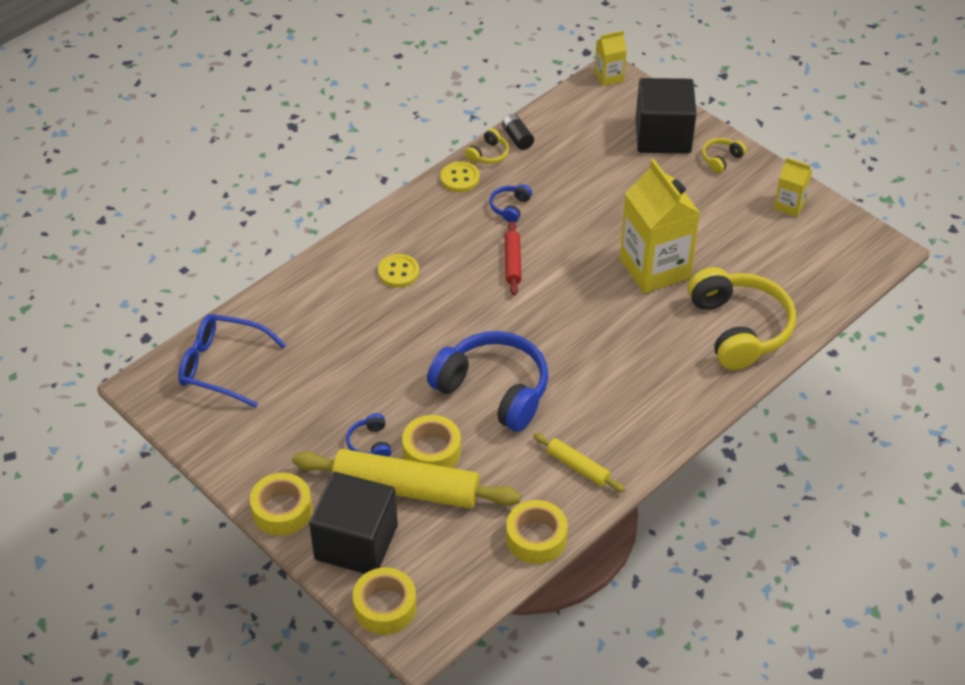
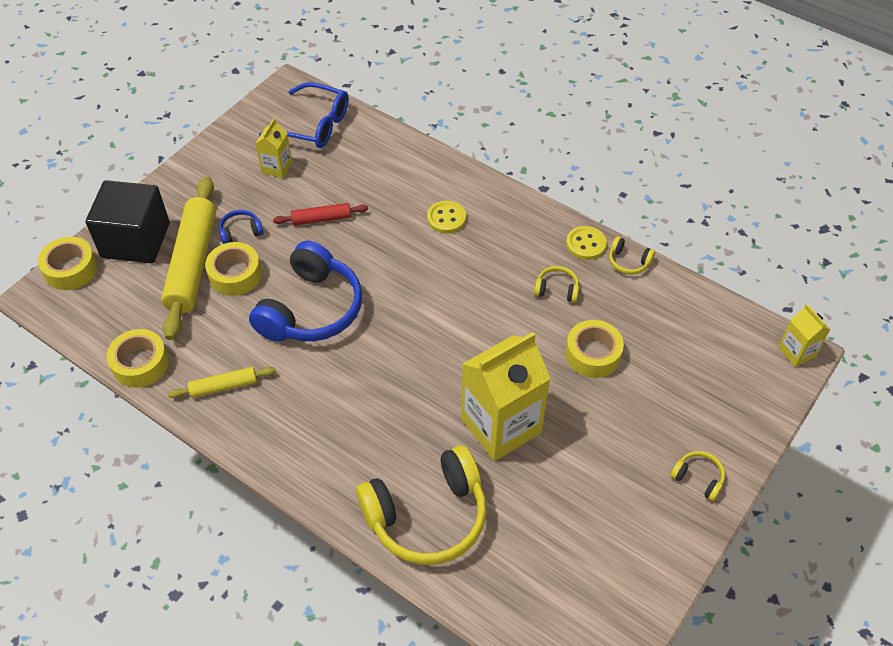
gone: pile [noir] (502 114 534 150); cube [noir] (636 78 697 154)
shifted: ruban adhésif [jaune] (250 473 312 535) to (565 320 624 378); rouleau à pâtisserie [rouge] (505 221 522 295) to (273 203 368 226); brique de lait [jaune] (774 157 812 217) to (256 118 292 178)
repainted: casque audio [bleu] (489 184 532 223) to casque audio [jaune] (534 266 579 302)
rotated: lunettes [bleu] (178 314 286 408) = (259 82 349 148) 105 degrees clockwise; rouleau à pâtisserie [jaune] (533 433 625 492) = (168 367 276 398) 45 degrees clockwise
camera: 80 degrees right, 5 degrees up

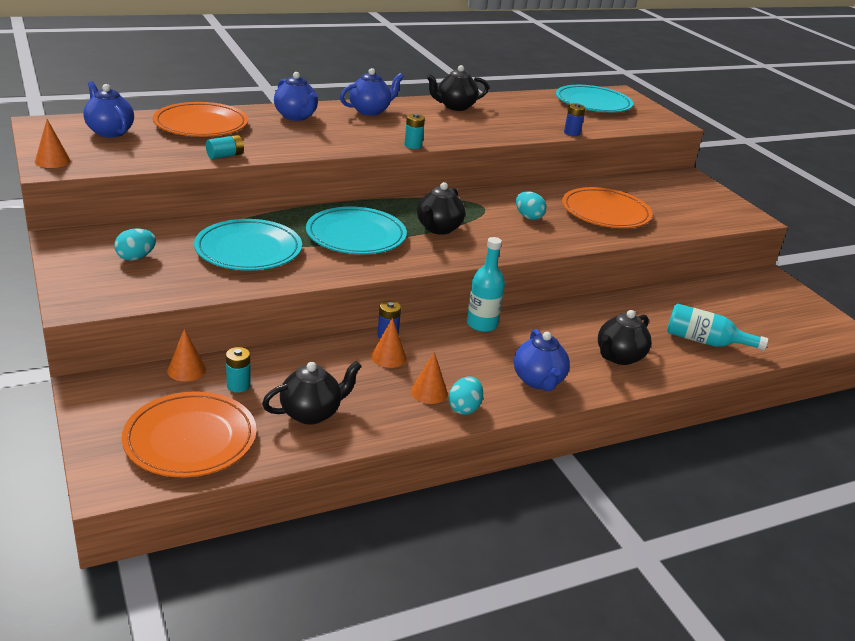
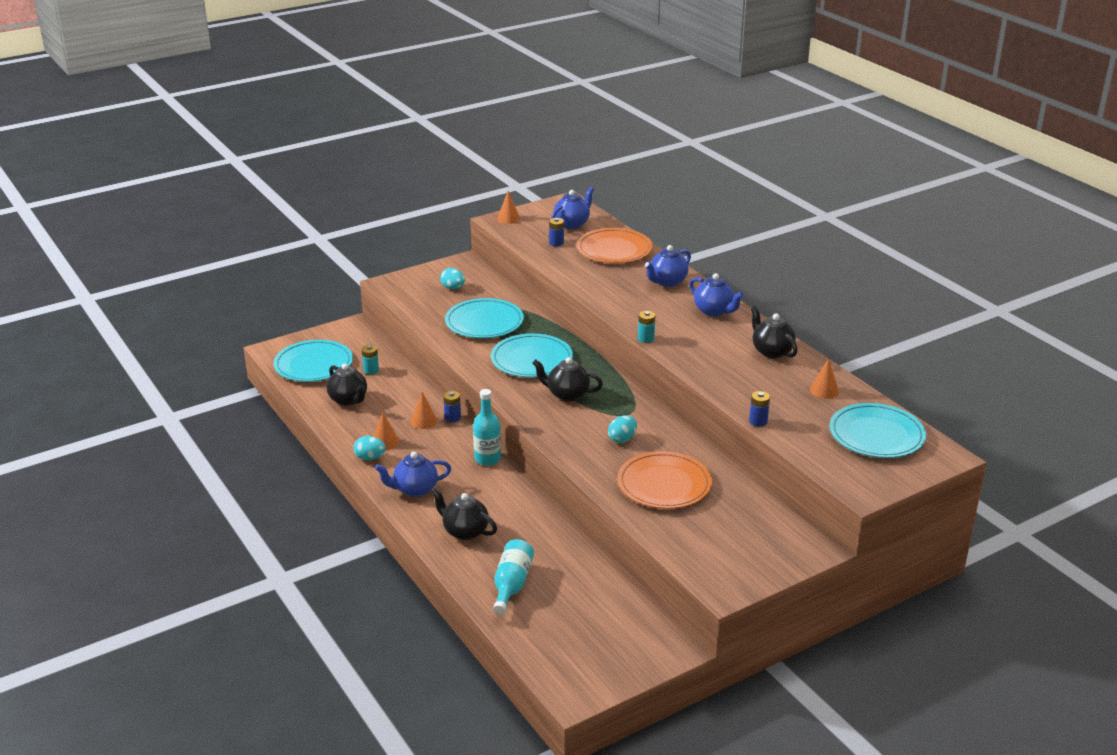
gone: pile [turquoise] (206 135 244 159)
new: pile [bleu] (549 218 564 246)
shifted: cône [orange] (167 328 206 381) to (810 358 839 399)
repainted: assiette [orange] (122 391 257 477) to assiette [turquoise] (273 340 353 382)
camera: 85 degrees right, 0 degrees up

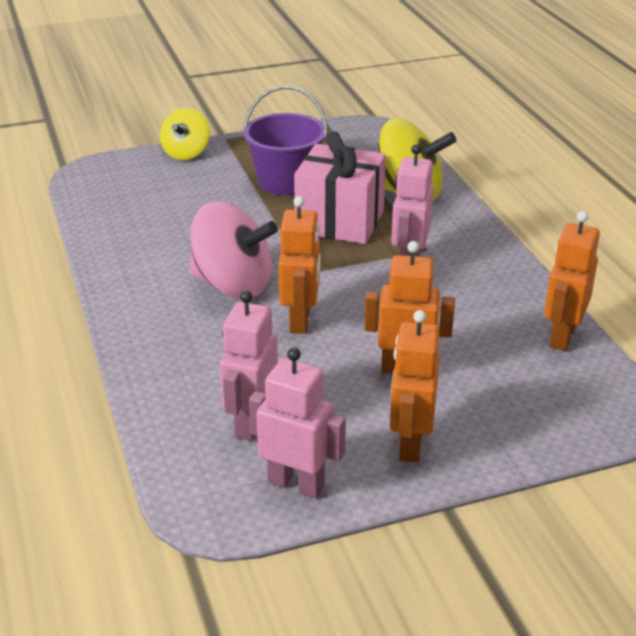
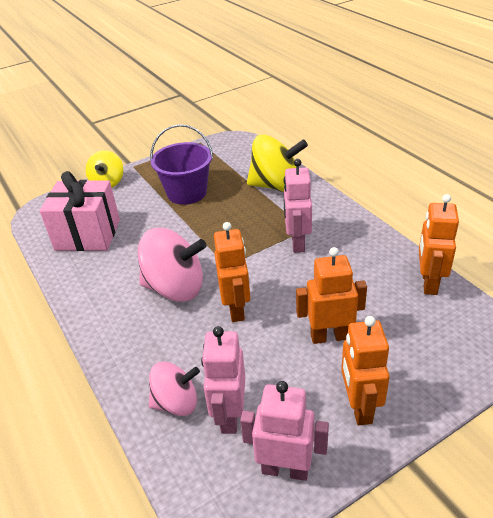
new: toupie [rose] (149 361 200 416)
shifted: cadeau [rose] (294 132 386 244) to (40 171 120 251)
camera: 10 degrees left, 5 degrees up

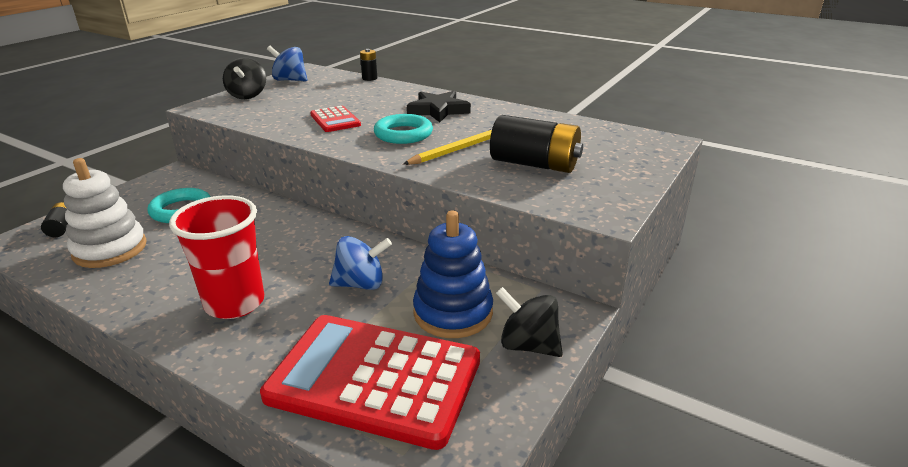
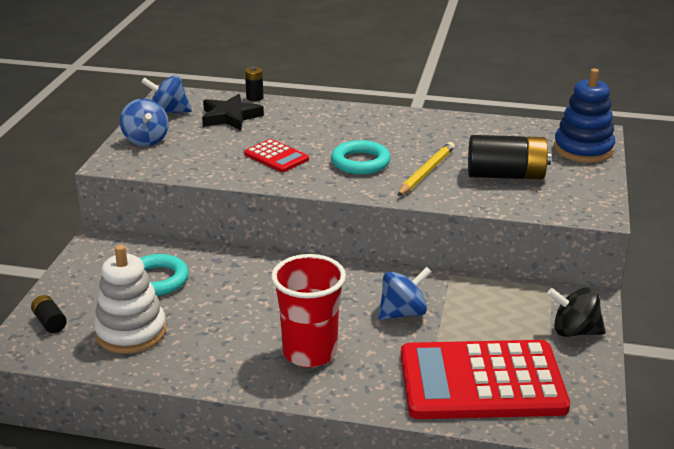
shifted: étoile [noir] (407 91 471 122) to (202 94 264 130); jouet à empiler [bleu] (413 210 493 338) to (554 69 615 163)
repainted: toupie [noir] (223 57 266 99) to toupie [bleu] (120 99 169 146)
camera: 20 degrees left, 0 degrees up

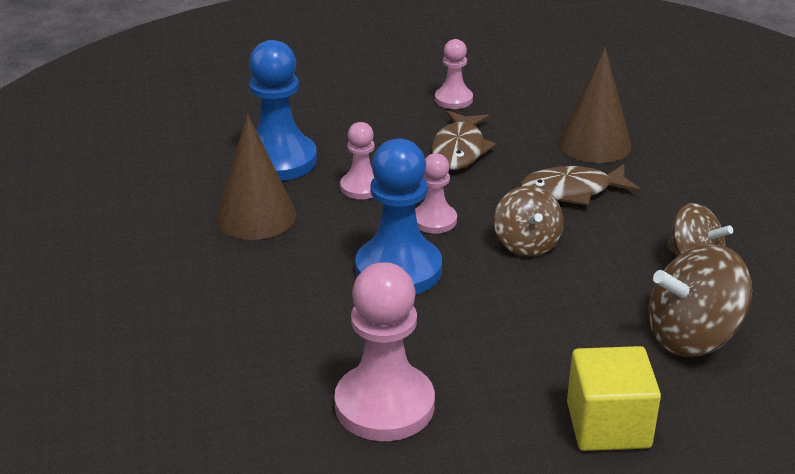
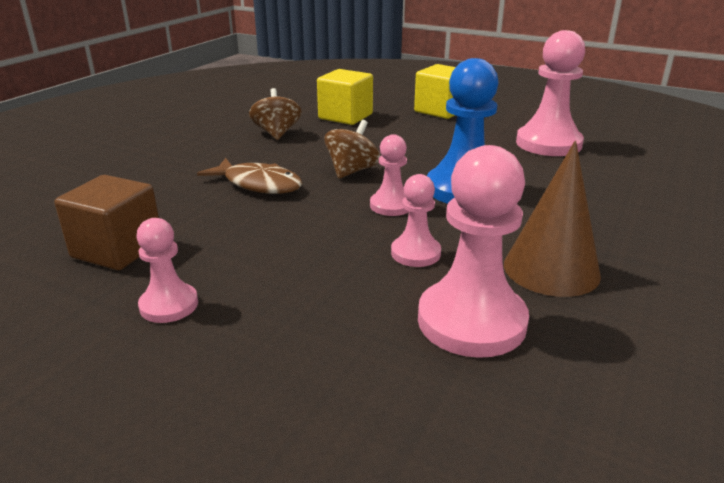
gone: poisson [marron] (431 110 496 170); cône [marron] (558 47 631 163)
new: cube [marron] (54 175 159 270)
swapped: toupie [marron] (648 244 752 357) to cube [jaune] (317 69 373 125)
repainted: pion [bleu] (249 40 317 181) to pion [rose] (418 145 529 358)
camera: 140 degrees left, 5 degrees down

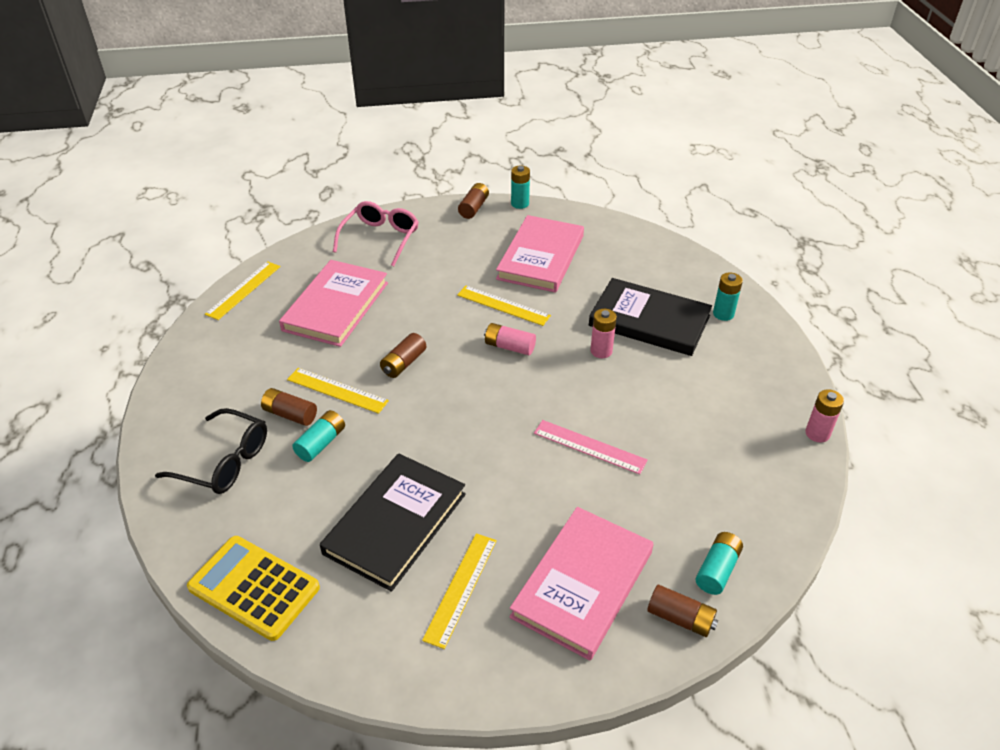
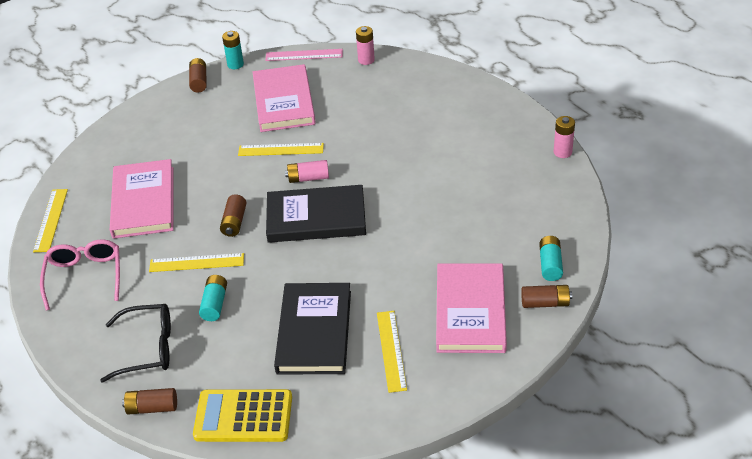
gone: pile [turquoise] (713 272 743 321)
shifted: pile [marron] (261 388 317 426) to (122 388 177 415); lunettes [rose] (333 201 419 266) to (40 239 120 310); règle [rose] (534 420 648 474) to (265 49 343 61); livre [noir] (589 278 712 356) to (266 185 366 243); pile [rose] (590 309 617 358) to (356 26 375 65)
camera: 25 degrees left, 0 degrees up

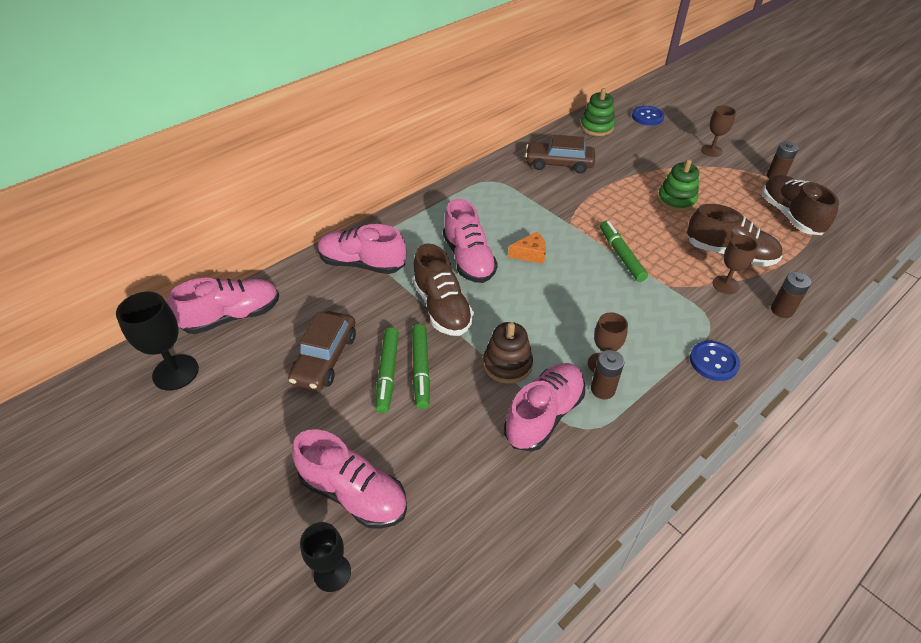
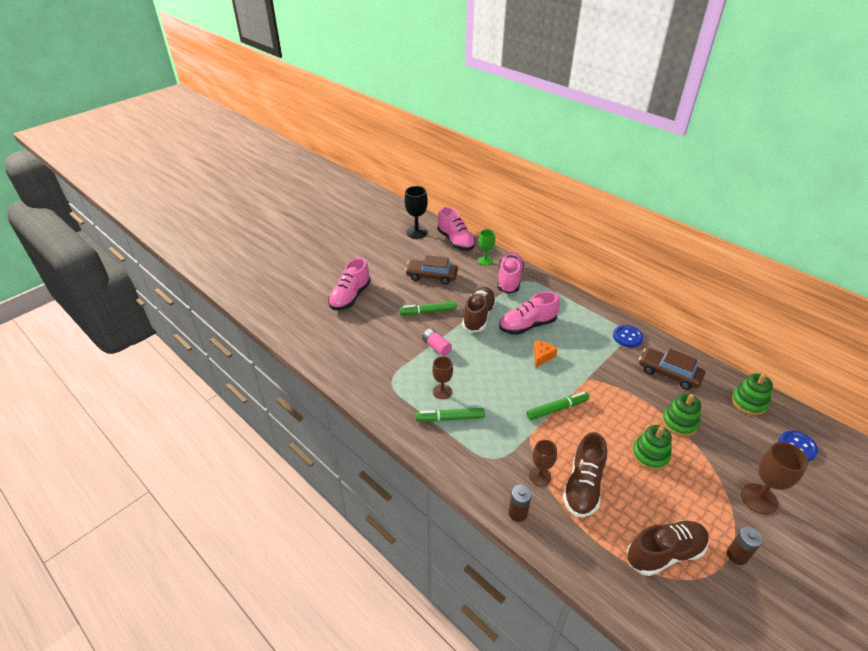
gone: verre à pied [noir] (300 522 351 592); chaussure [rose] (504 363 585 452); pile [marron] (591 350 624 399)
new: verre à pied [vert] (478 229 495 266); jouet à empiler [vert] (662 393 701 437)
shifted: feutre [vert] (376 327 399 413) to (415 408 485 422); bouton [bleu] (690 341 740 381) to (613 325 643 347)
swapped: jouet à empiler [marron] (483 322 533 384) to pile [rose] (422 328 452 356)
rotated: chaussure [marron] (413 243 474 336) = (462 287 497 332) 135 degrees clockwise; fromage [orange] (508 232 546 264) = (534 340 558 367) 135 degrees counterclockwise; voiture [marron] (525 135 595 174) = (639 348 705 390) 60 degrees counterclockwise
scaled: verre à pied [marron] (701 105 736 157) = (741 442 808 515) x1.51
camera: 85 degrees right, 5 degrees down

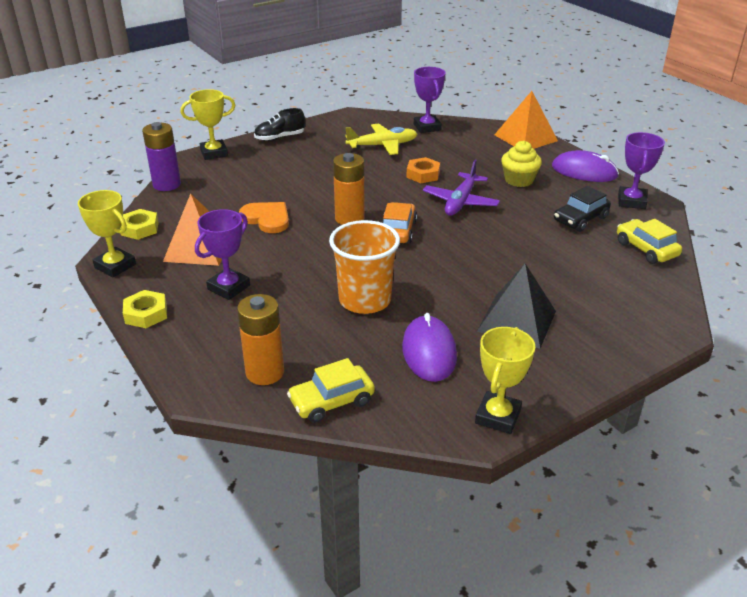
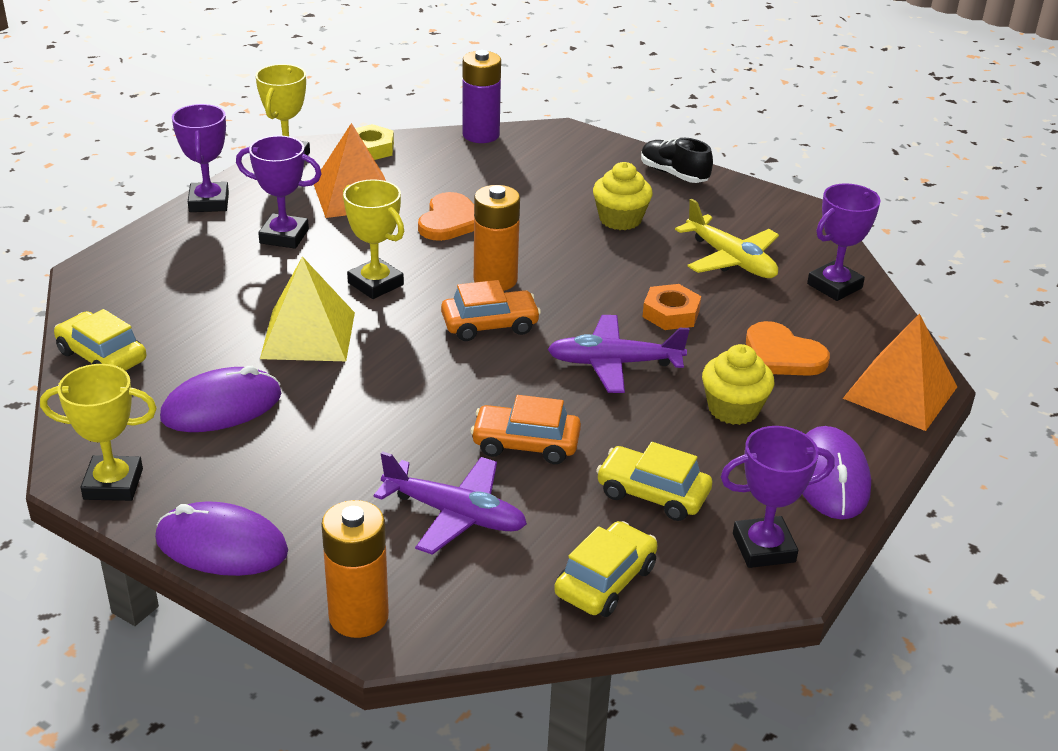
gone: pyramide [noir] (477 264 556 348)
new: souris [violet] (155 501 288 576); avion [violet] (374 451 527 555); voiture [orange] (471 395 581 464); muffin [jaune] (593 162 653 230); cœur [orange] (746 321 830 376)
shifted: trophée [jaune] (181 89 235 160) to (343 179 404 299); pile [orange] (237 294 284 385) to (321 500 389 638)
swapped: écrou [jaune] (123 290 167 328) to trophée [violet] (172 104 229 212); gobelet [orange] (329 220 400 314) to pyramide [jaune] (260 257 355 361)
repainted: voiture [noir] (554 186 611 232) to voiture [jaune] (596 442 712 521)
camera: 65 degrees right, 0 degrees up

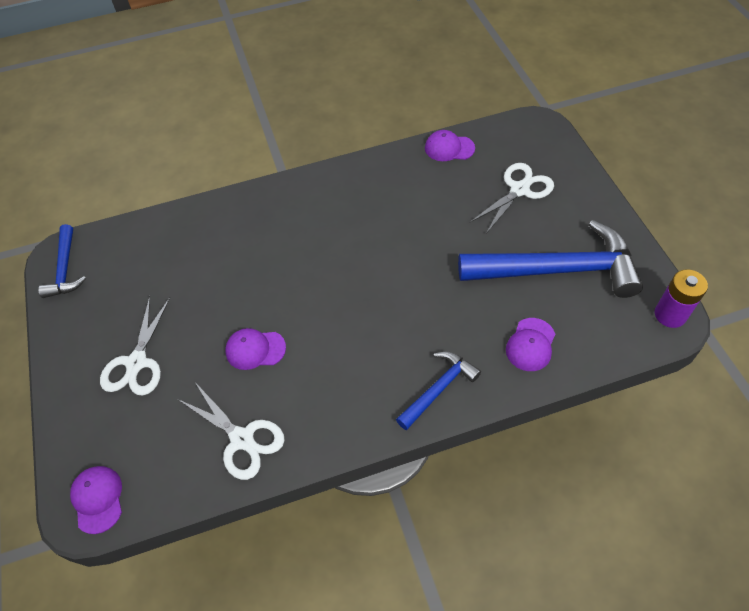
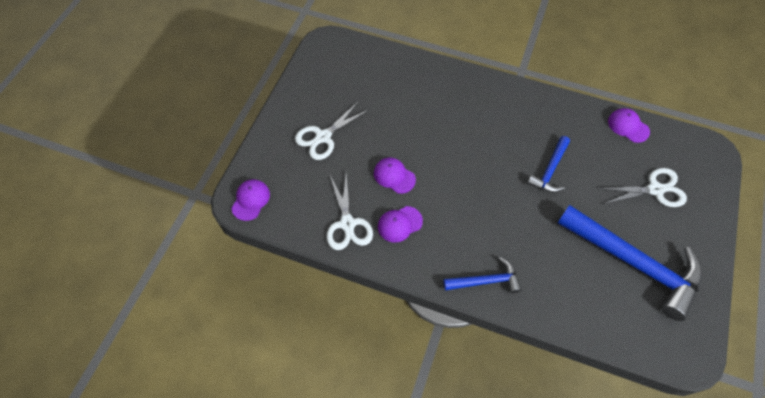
gone: pile [violet] (655 269 708 328)
shifted: marteau [bleu] (38 224 86 298) to (527 136 570 193); casquette [violet] (506 318 555 371) to (378 206 423 243)
camera: 35 degrees right, 5 degrees up

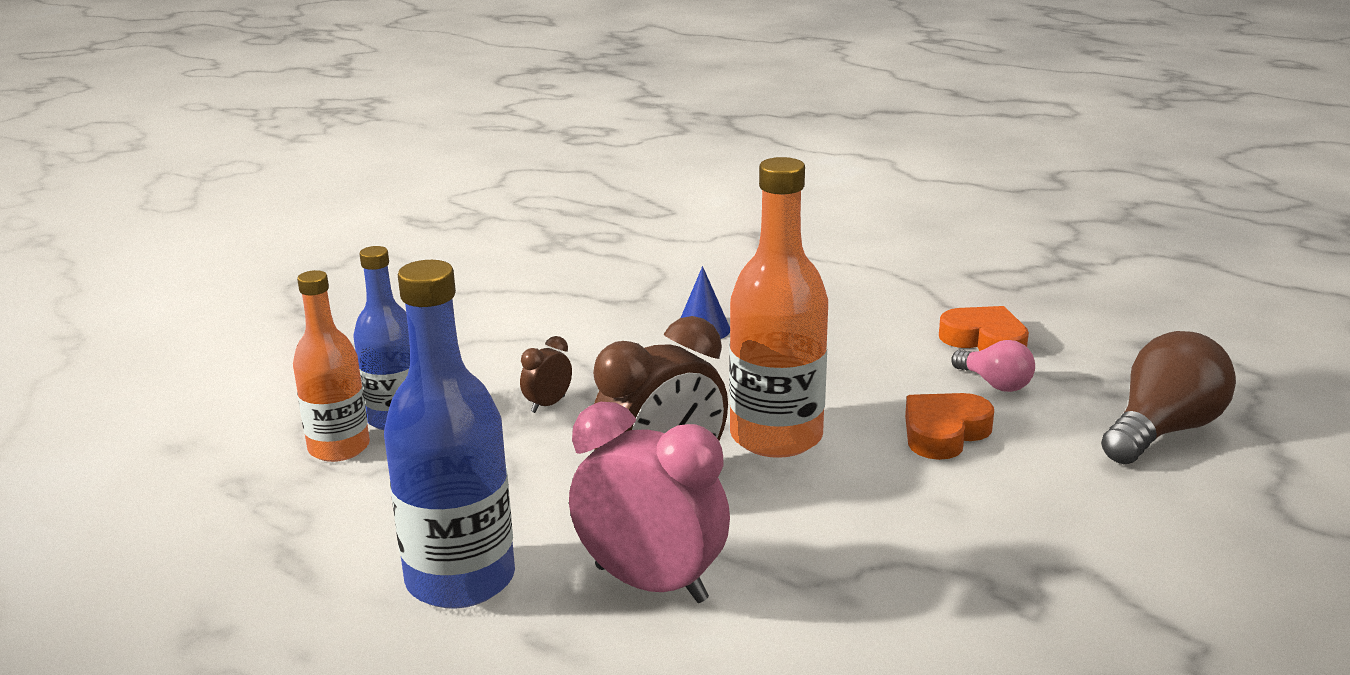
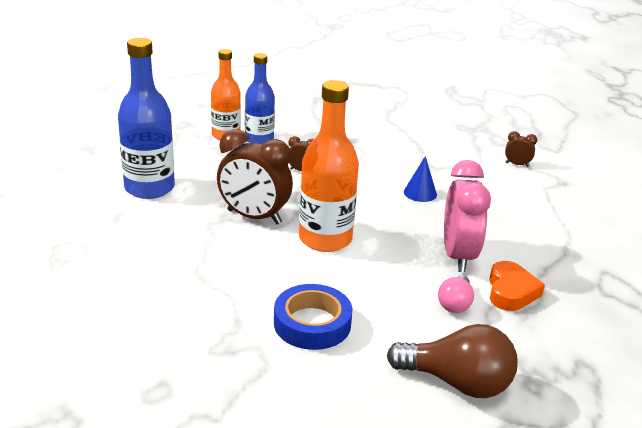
gone: cœur [orange] (905 393 994 460)
new: ruban adhésif [bleu] (274 284 352 350); réveil [marron] (505 131 537 167)
shifted: réveil [rose] (569 402 730 603) to (444 160 491 272)
camera: 60 degrees right, 5 degrees up

